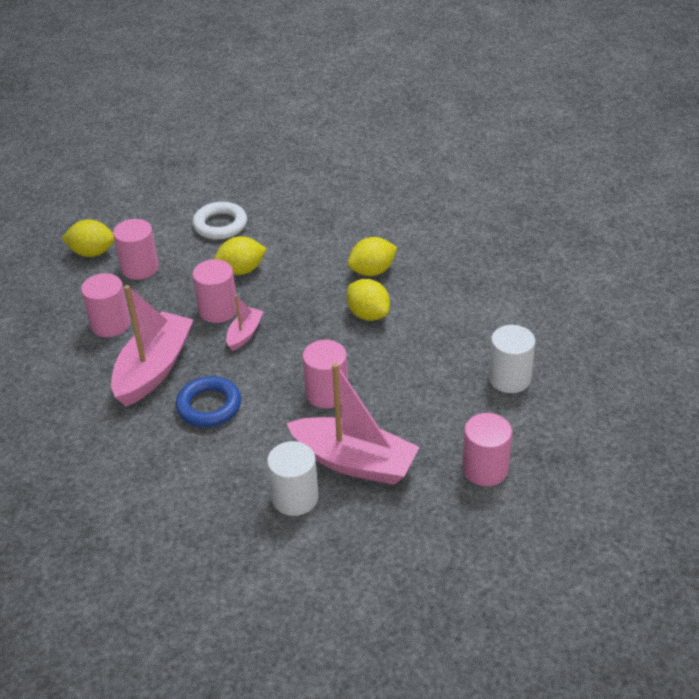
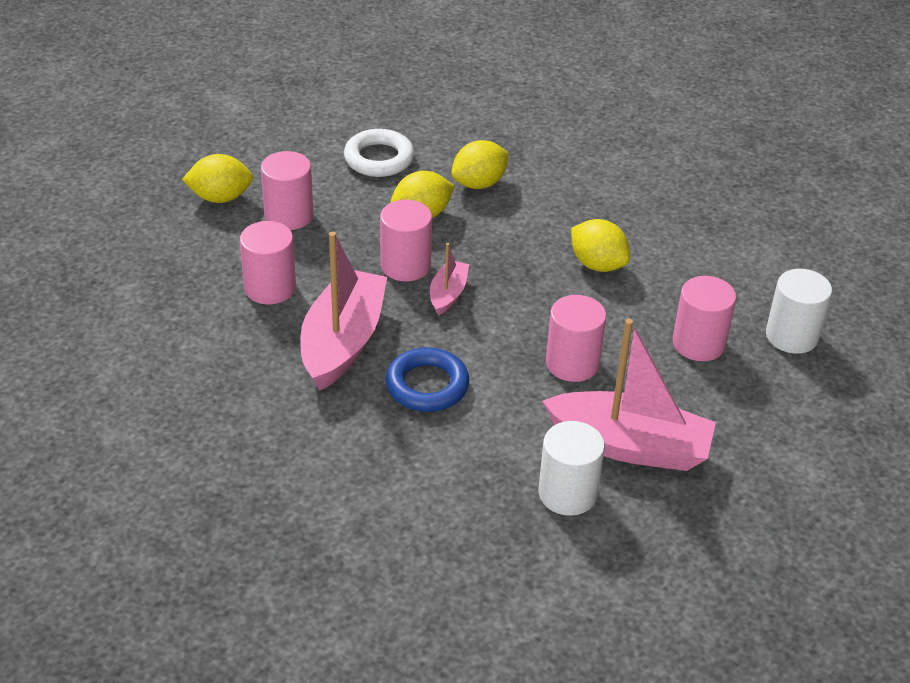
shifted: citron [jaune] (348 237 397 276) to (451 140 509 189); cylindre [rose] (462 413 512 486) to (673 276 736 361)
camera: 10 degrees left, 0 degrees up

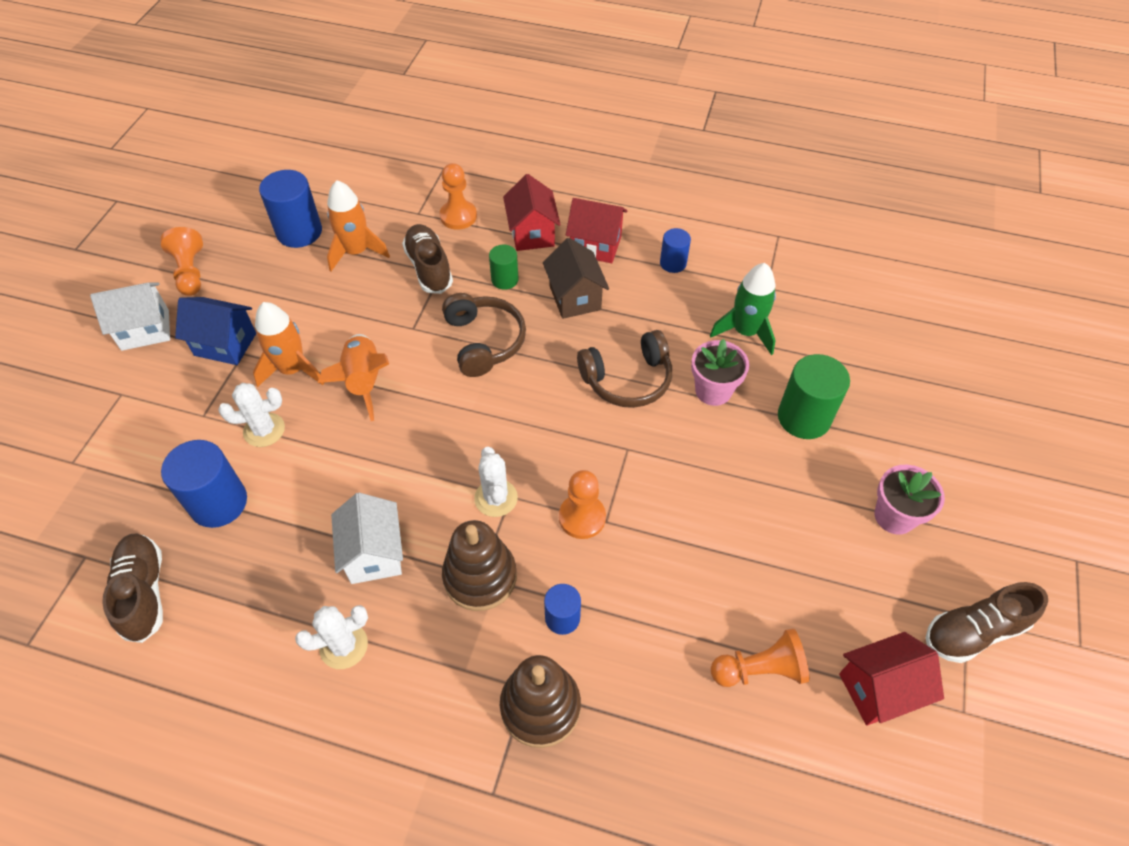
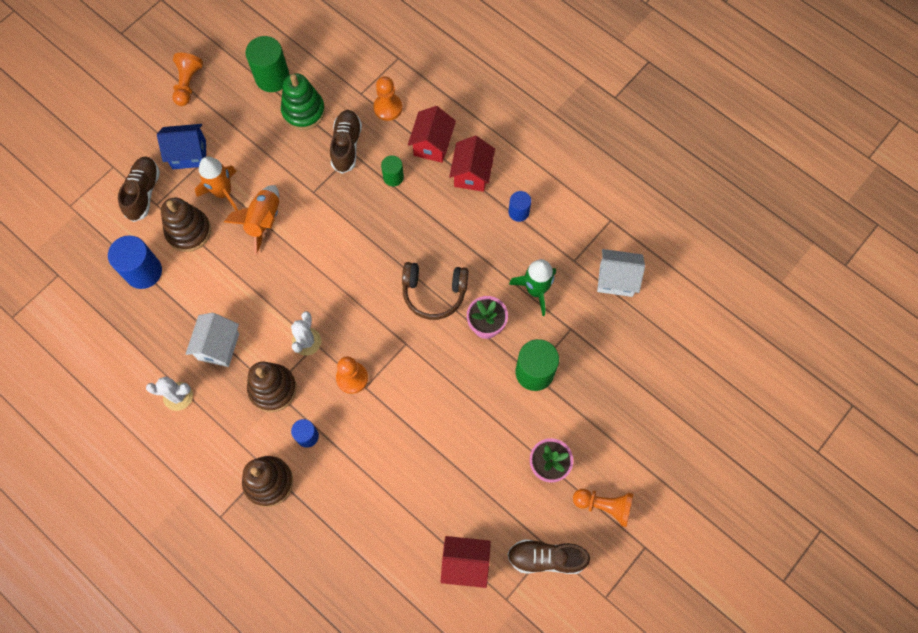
gone: casque audio [marron] (442 293 526 377); maison [marron] (543 238 609 319)
shifted: maison [blanc] (90 283 170 351) to (597 249 645 297); chaussure [marron] (102 533 163 643) to (118 157 160 222); pion [orange] (711 628 809 687) to (573 489 633 527)
swapped: cactus [blanc] (219 383 285 447) to jouet à empiler [marron] (161 197 211 252); fusée [orange] (327 180 390 271) to jouet à empiler [vert] (281 73 325 130)
repainted: cylindre [bleu] (259 170 322 248) to cylindre [vert] (246 36 290 92)
rotated: maison [bleu] (175 297 256 365) = (157 124 206 169) 45 degrees counterclockwise; maison [rouge] (566 198 627 263) = (449 136 495 192) 60 degrees clockwise
camera: 25 degrees right, 15 degrees up

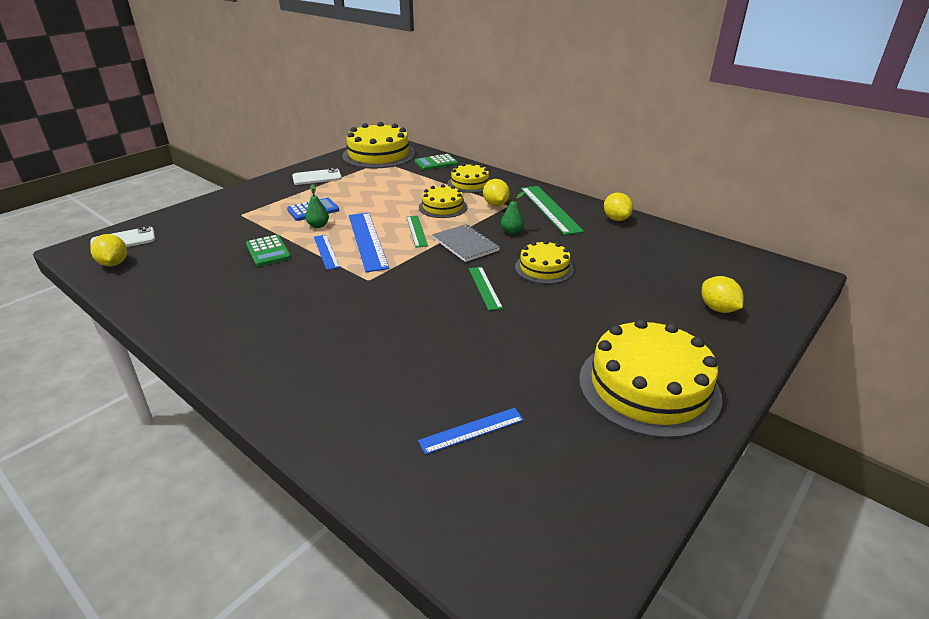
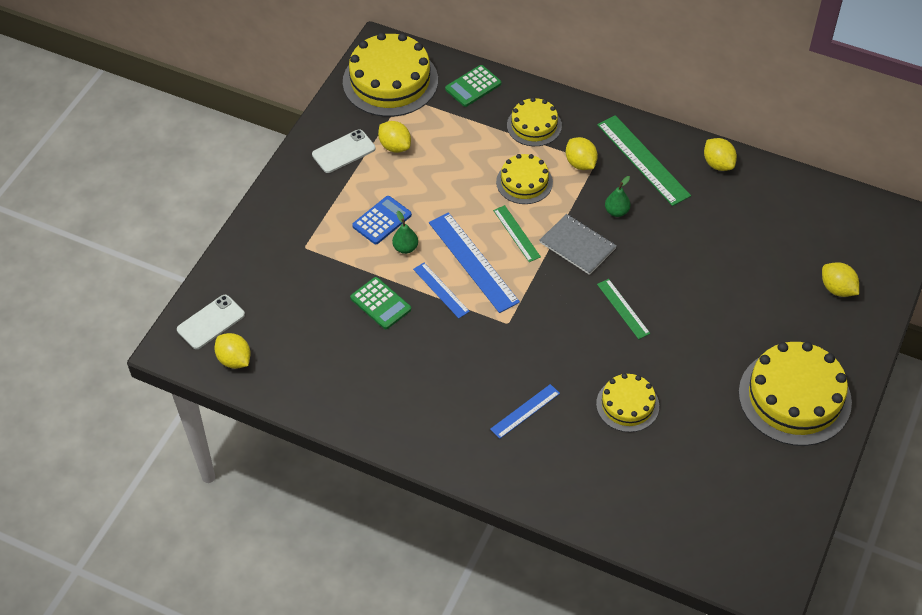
new: citron [jaune] (378 121 411 153)
shifted: règle [bleu] (418 408 524 455) to (490 384 560 439); gâteau [jaune] (515 240 574 284) to (596 373 659 432)
camera: 15 degrees left, 20 degrees up

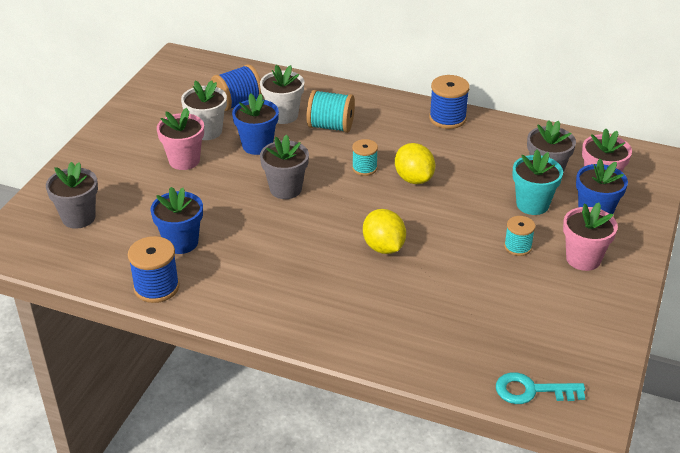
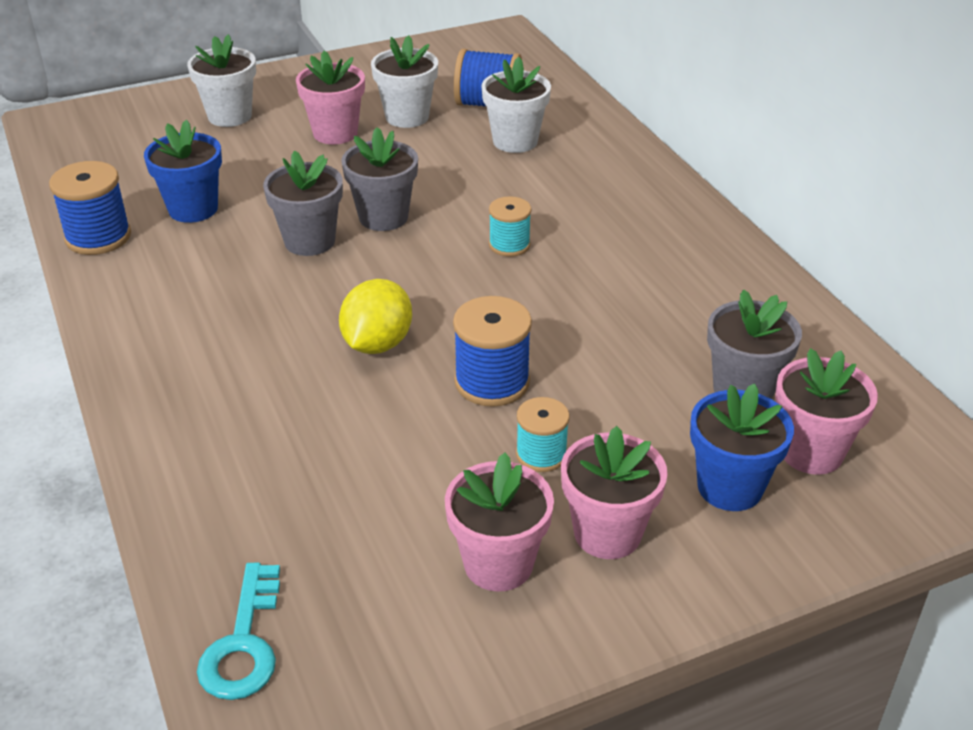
gone: pot de fleurs [bleu] (232 93 279 155); bobine [turquoise] (307 90 355 133); citron [jaune] (395 143 435 184); pot de fleurs [turquoise] (512 150 563 215)
new: pot de fleurs [blanc] (187 34 256 127); pot de fleurs [rose] (445 453 554 592)
shifted: pot de fleurs [gris] (46 162 98 229) to (263 150 343 256); bobine [bleu] (429 75 470 129) to (453 296 532 407)
rotated: clé [turquoise] (496 372 585 404) = (197 563 280 700) 135 degrees counterclockwise
camera: 45 degrees right, 0 degrees up

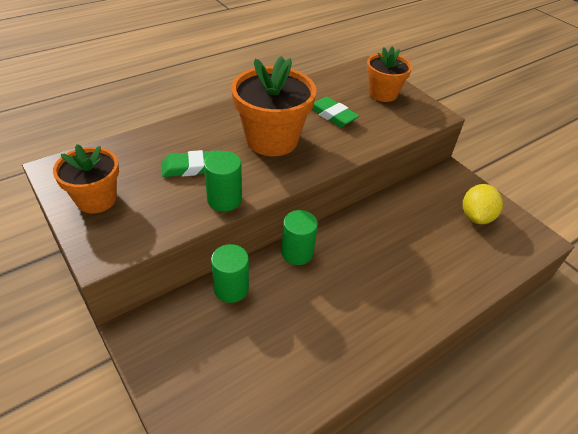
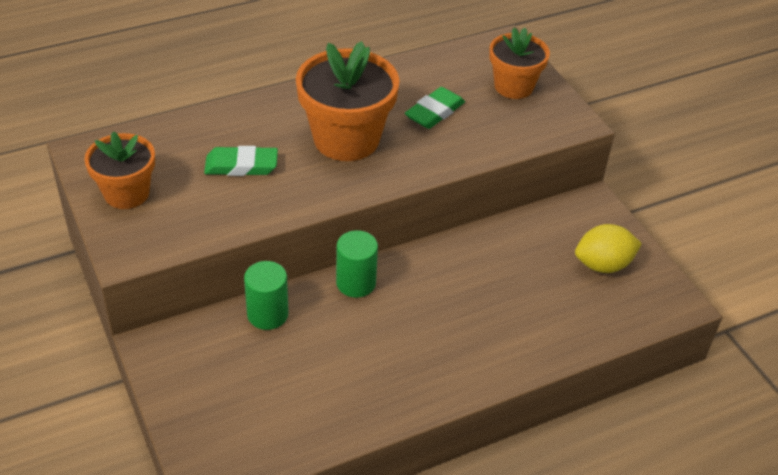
gone: cylindre [vert] (204 151 242 212)
rotated: gomme [vert] (312 97 359 127) = (405 87 465 129) 75 degrees clockwise; citron [jaune] (463 184 503 224) = (575 224 642 273) 45 degrees clockwise
camera: 10 degrees right, 0 degrees up

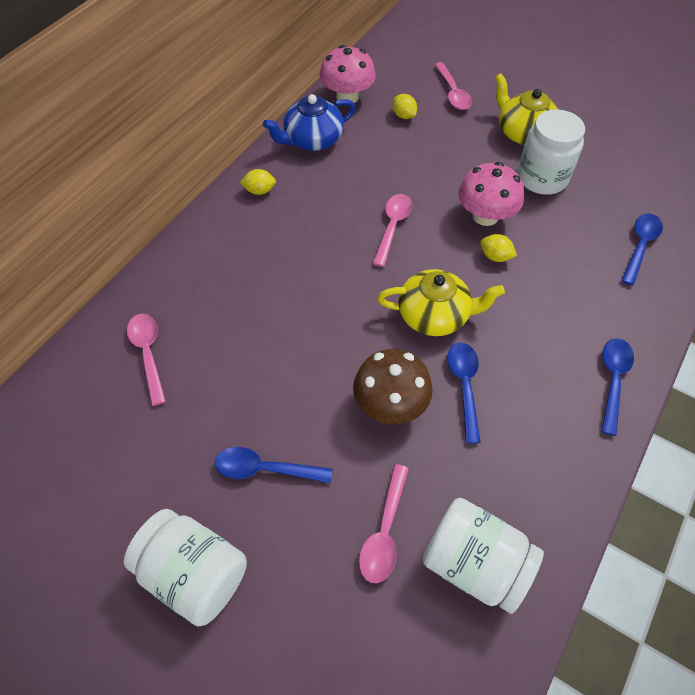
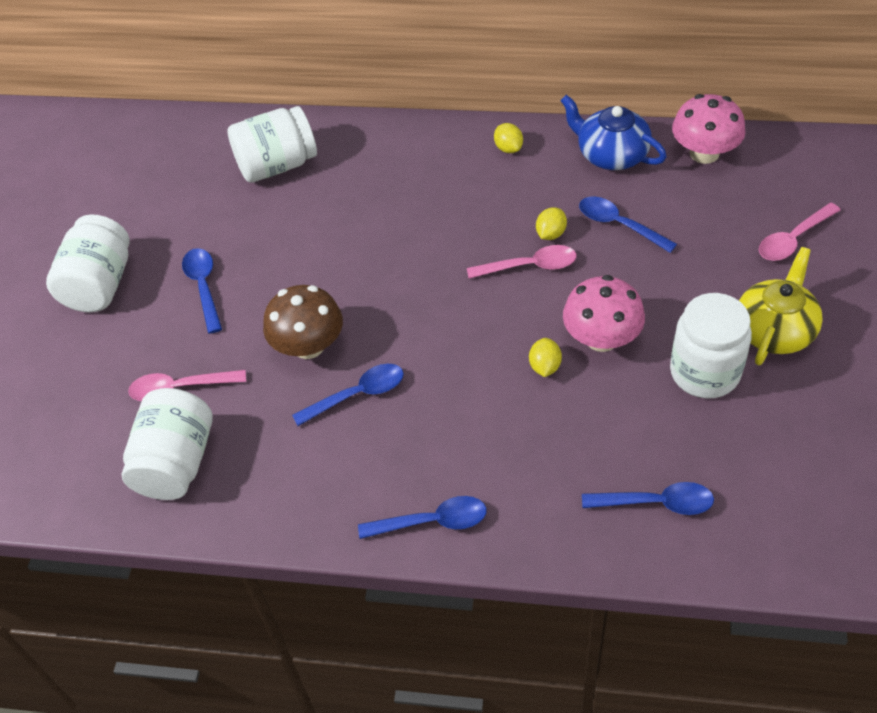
gone: théière [jaune] (377 269 505 336)
new: cuillère [bleu] (579 197 677 253)
shifted: citron [jaune] (393 94 417 119) to (536 207 567 240)
swapped: cuillère [rose] (127 314 166 406) to bocal [blanc] (227 106 317 183)
camera: 70 degrees right, 5 degrees down

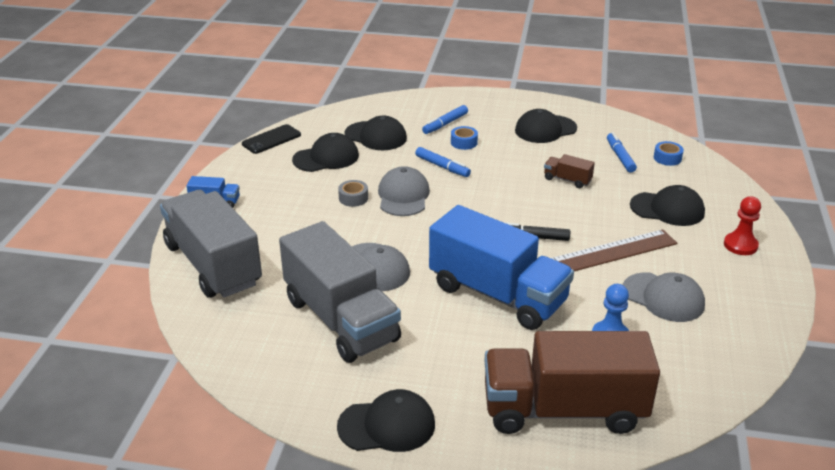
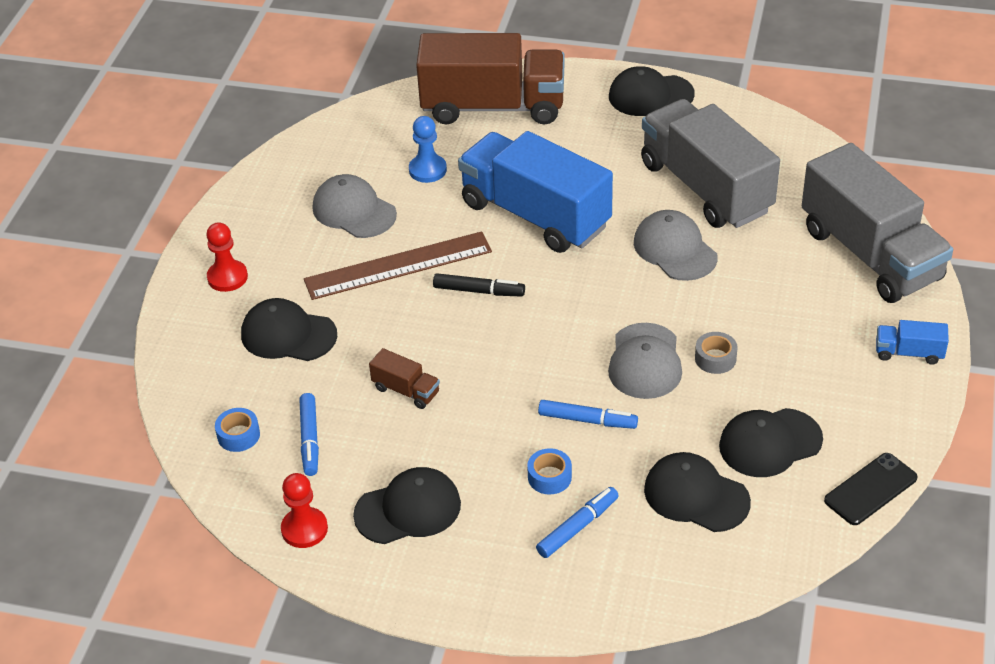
new: pion [rouge] (281 473 328 548)
rotated: feutre [bleu] (415 147 471 177) = (538 400 638 429) 150 degrees clockwise
camera: 175 degrees left, 10 degrees up

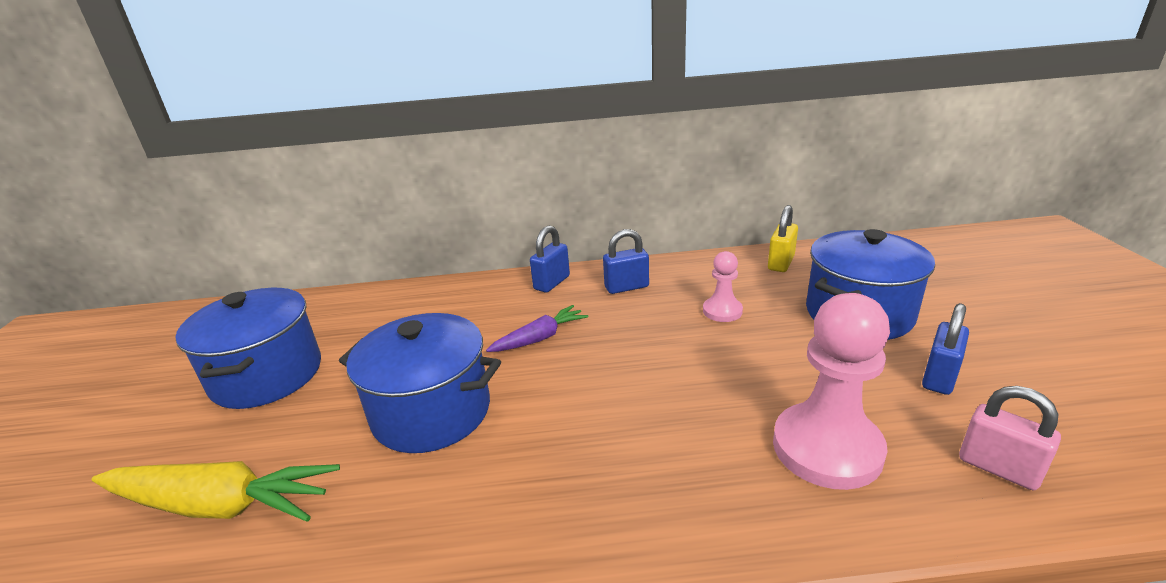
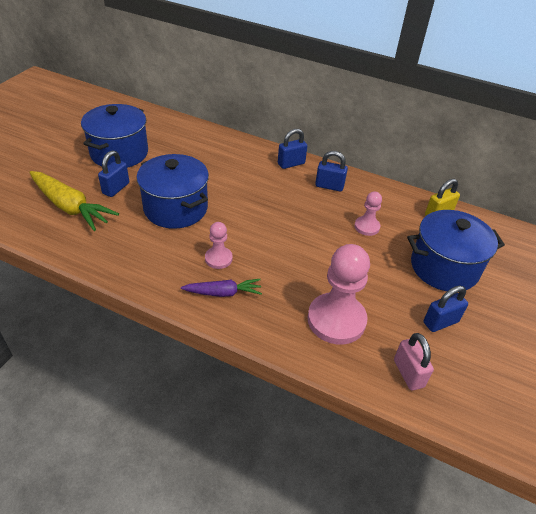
new: cadenas [bleu] (98 151 129 197); pion [rose] (205 222 233 269)
shifted: carotte [violet] (486 305 588 352) to (181 279 262 297)
camera: 25 degrees right, 15 degrees up

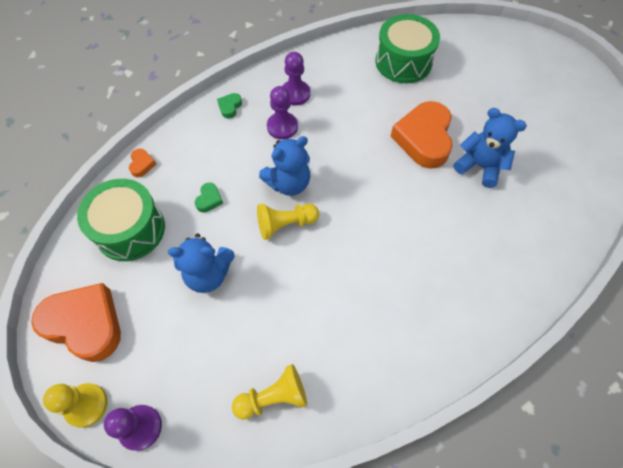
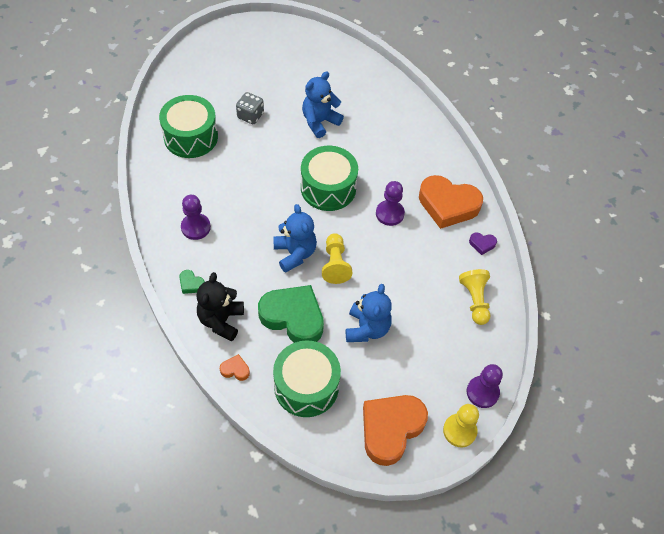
new: ours en peluche [noir] (196 272 244 342); dé [gris] (236 92 264 124); tambour [vert] (301 146 358 211); cœur [violet] (469 233 497 255)
shifted: pion [violet] (267 86 298 139) to (376 181 405 226); cœur [orange] (391 101 453 169) to (419 175 483 229)
scaled: cœur [vert] (195 183 223 213) = (258 285 324 343) x2.42
camera: 80 degrees left, 5 degrees down

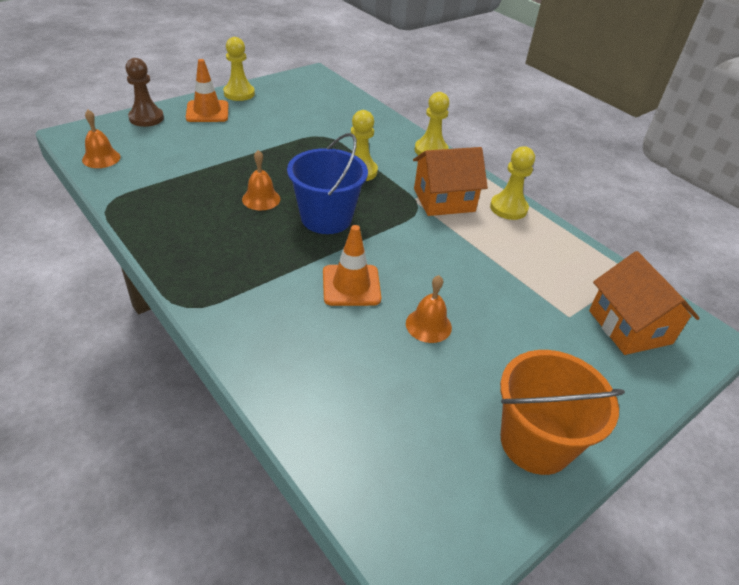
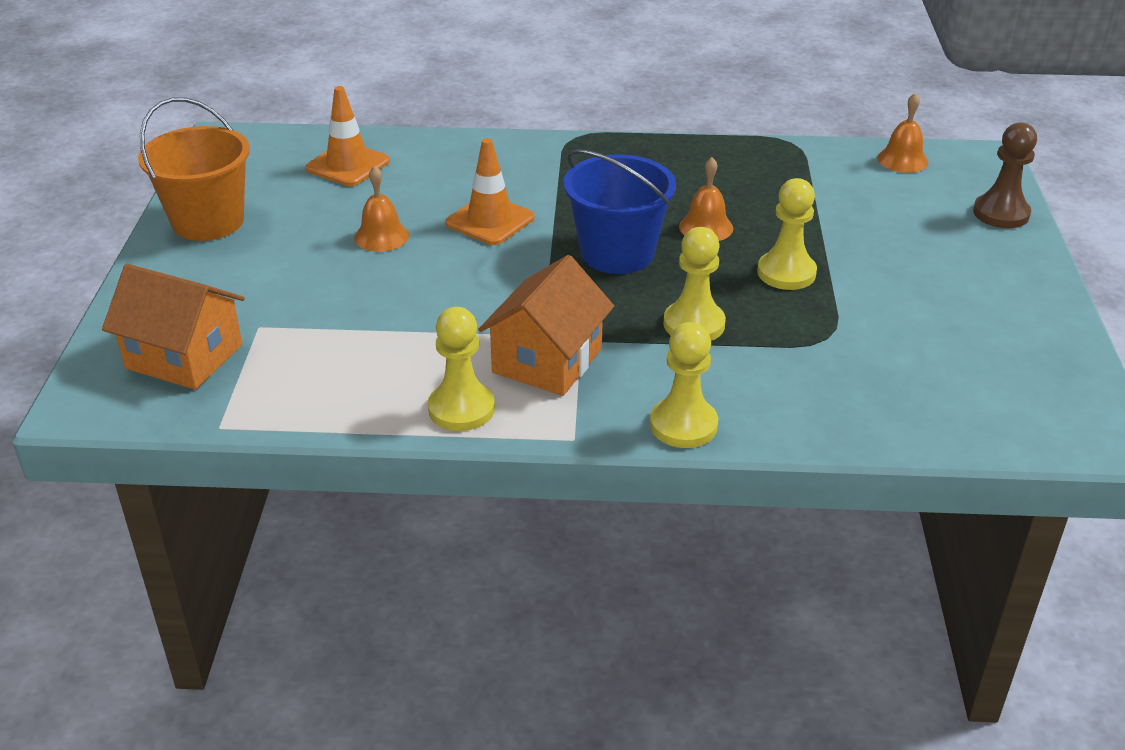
shifted: cône de chantier [orange] (186 59 228 122) to (306 86 390 186); pion [jaune] (223 37 255 101) to (757 178 817 290)
camera: 135 degrees right, 5 degrees down

